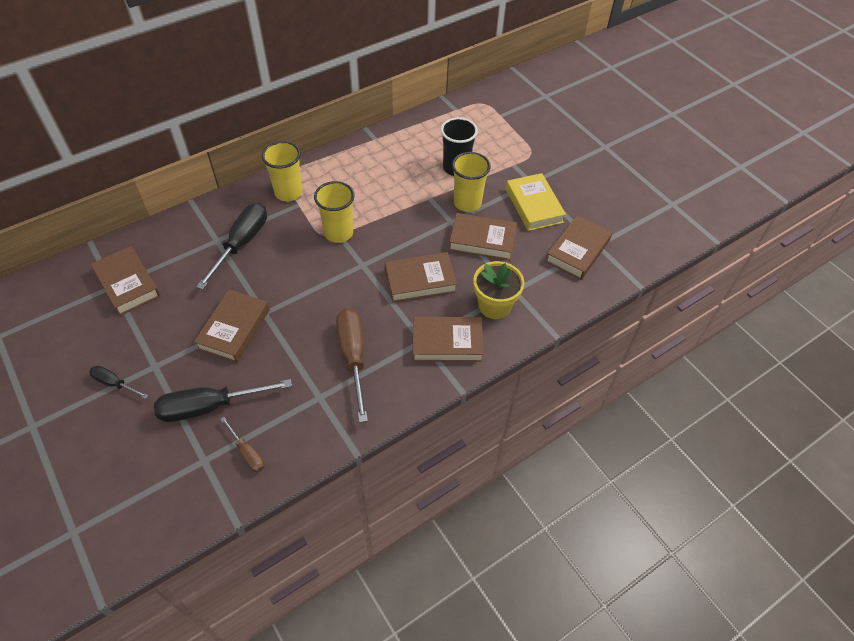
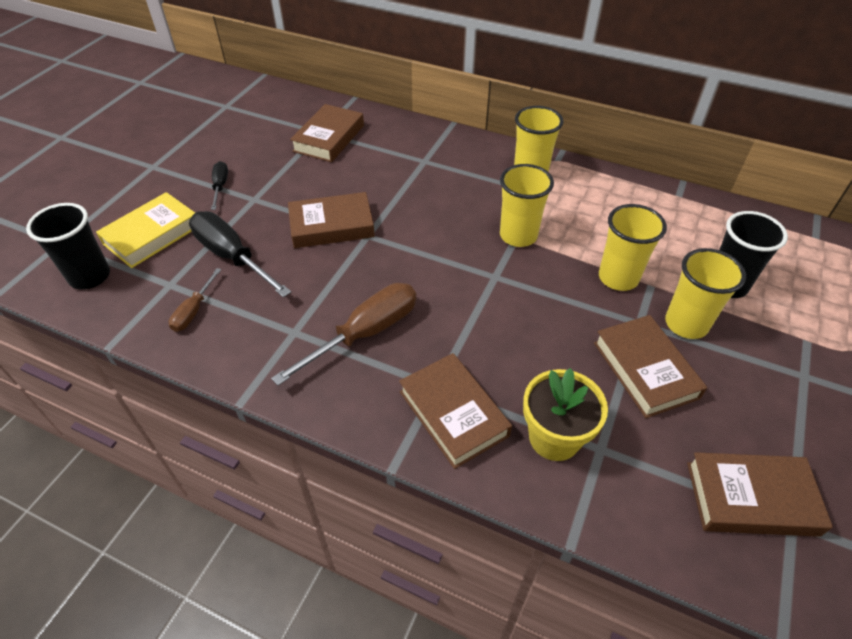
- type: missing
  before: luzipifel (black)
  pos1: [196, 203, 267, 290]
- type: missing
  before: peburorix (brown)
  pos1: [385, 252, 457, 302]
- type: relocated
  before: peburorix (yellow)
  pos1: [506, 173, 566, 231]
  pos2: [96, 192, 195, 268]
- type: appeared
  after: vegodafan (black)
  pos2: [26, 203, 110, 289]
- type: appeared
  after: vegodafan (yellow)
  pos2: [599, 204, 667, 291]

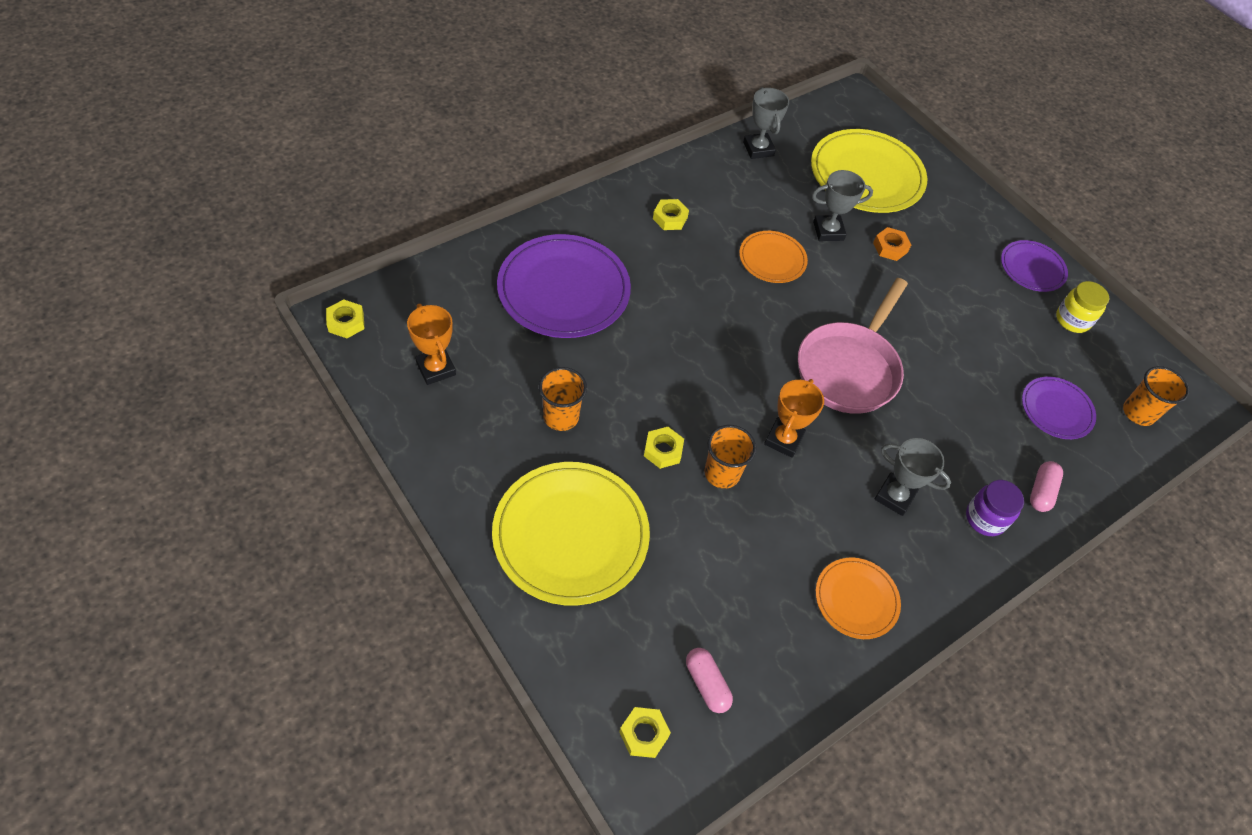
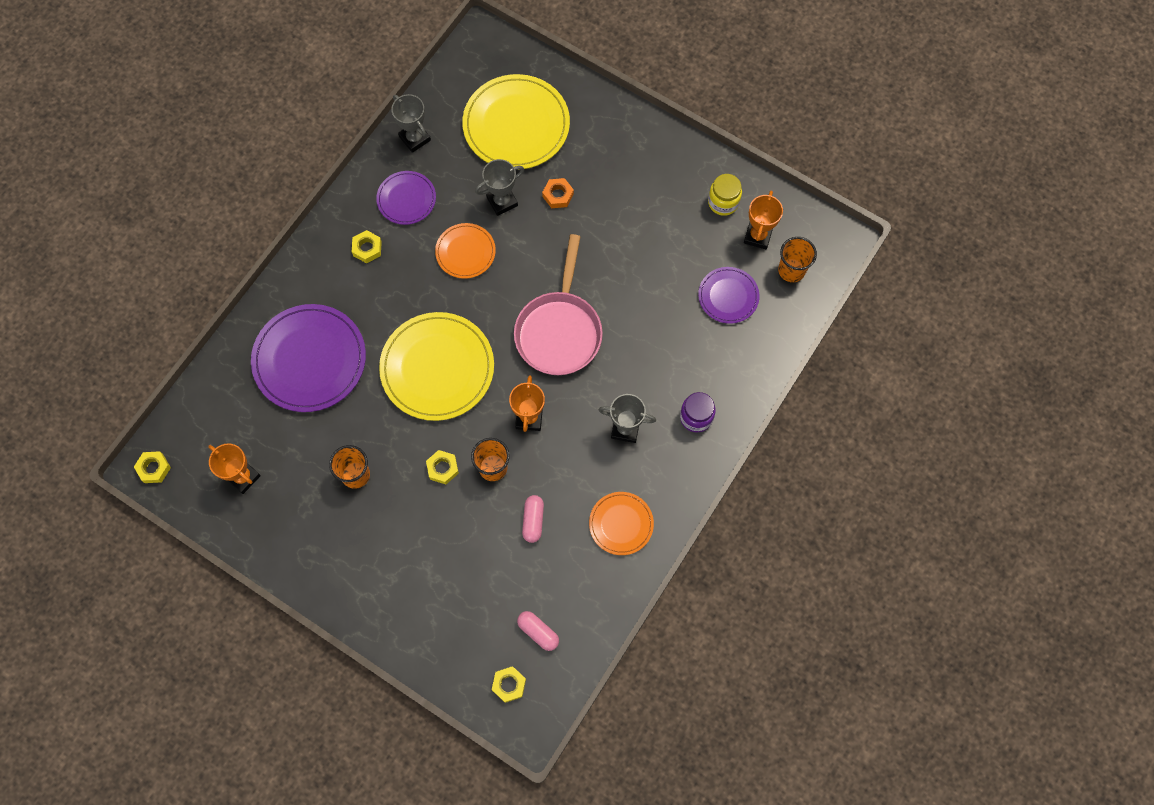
- type: relocated
  before: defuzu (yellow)
  pos1: [492, 462, 650, 605]
  pos2: [379, 312, 494, 421]
- type: relocated
  before: defuzu (purple)
  pos1: [1001, 240, 1068, 292]
  pos2: [376, 171, 436, 225]
- type: relocated
  before: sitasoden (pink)
  pos1: [1030, 461, 1063, 512]
  pos2: [522, 495, 544, 543]
- type: appeared
  after: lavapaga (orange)
  pos2: [744, 191, 783, 249]

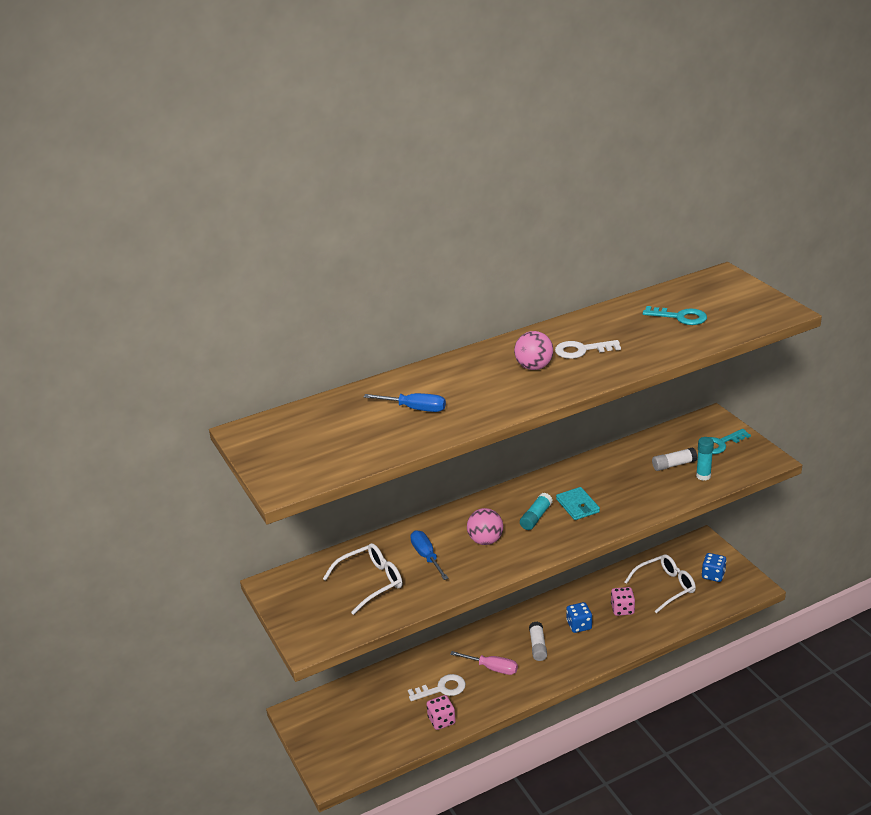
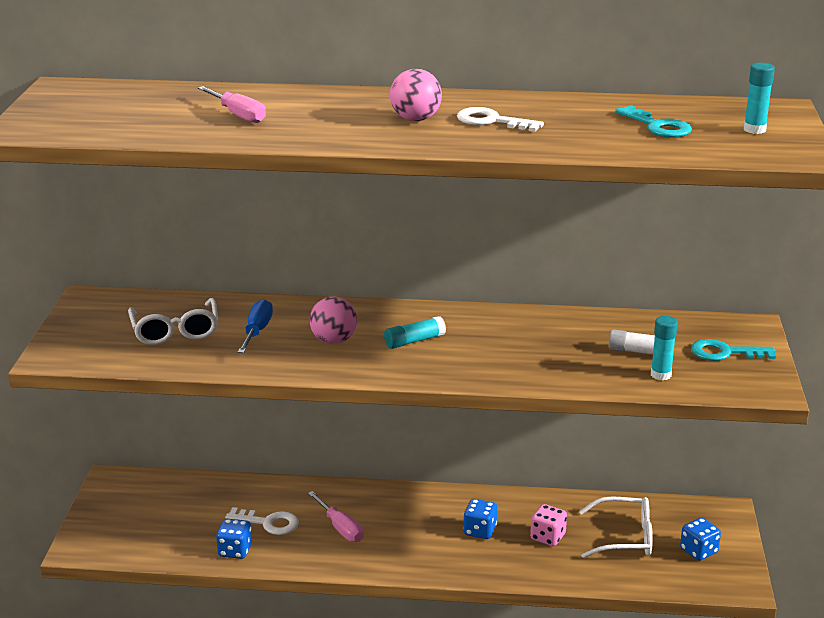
- type: spun
  before: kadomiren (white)
  pos1: [323, 543, 402, 615]
  pos2: [128, 298, 218, 345]
  turn: 75
- type: colour
  before: luzipifel (blue)
  after: luzipifel (pink)
  pos1: [364, 393, 446, 412]
  pos2: [198, 86, 266, 123]
- type: colour
  before: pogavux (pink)
  after: pogavux (blue)
  pos1: [427, 695, 456, 730]
  pos2: [216, 519, 252, 559]
- type: missing
  before: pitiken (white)
  pos1: [529, 622, 547, 661]
- type: missing
  before: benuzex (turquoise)
  pos1: [556, 487, 600, 520]
- type: appeared
  after: pitiken (turquoise)
  pos2: [744, 62, 775, 134]

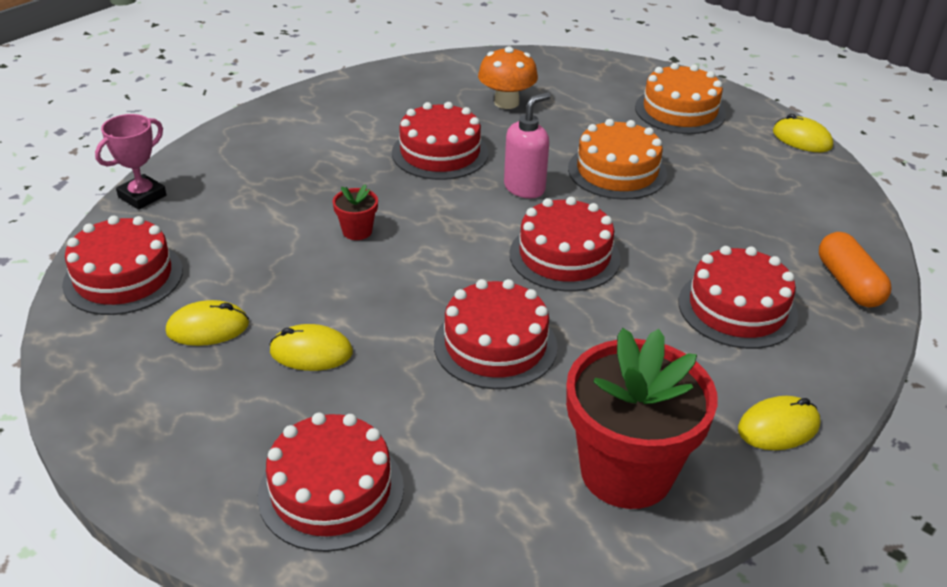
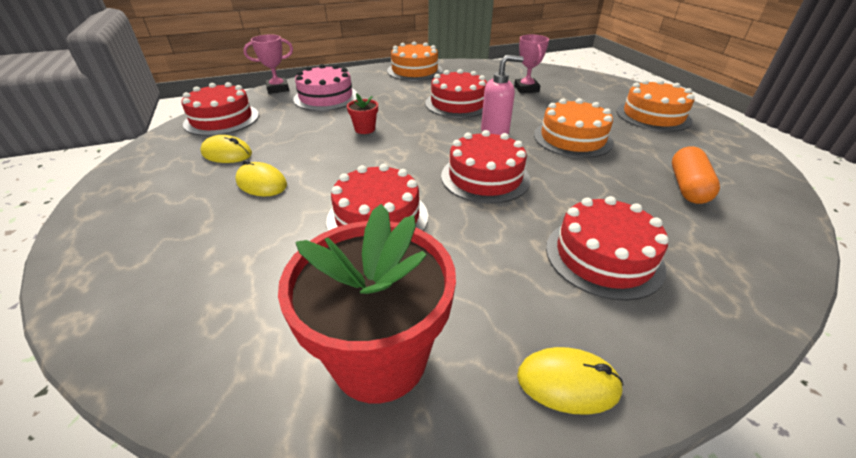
- type: missing
  before: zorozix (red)
  pos1: [258, 412, 404, 552]
- type: exchanged
  before: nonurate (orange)
  after: lavapaga (pink)
  pos1: [478, 46, 538, 109]
  pos2: [514, 35, 549, 93]
- type: missing
  before: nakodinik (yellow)
  pos1: [773, 114, 833, 152]
- type: relocated
  before: sitasoden (orange)
  pos1: [819, 232, 892, 307]
  pos2: [672, 147, 720, 204]
- type: appeared
  after: zorozix (pink)
  pos2: [293, 64, 358, 111]
- type: appeared
  after: zorozix (orange)
  pos2: [387, 41, 443, 81]

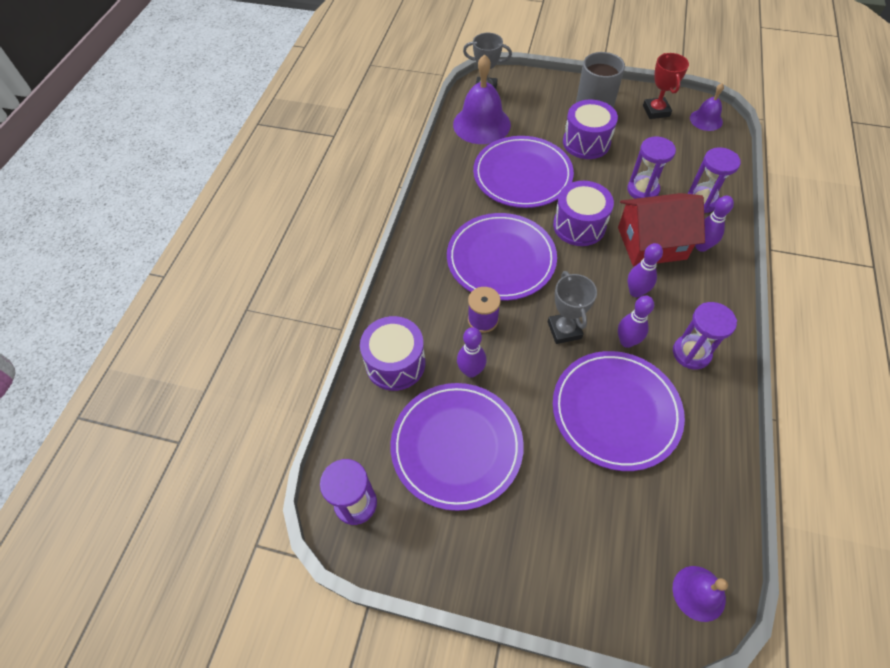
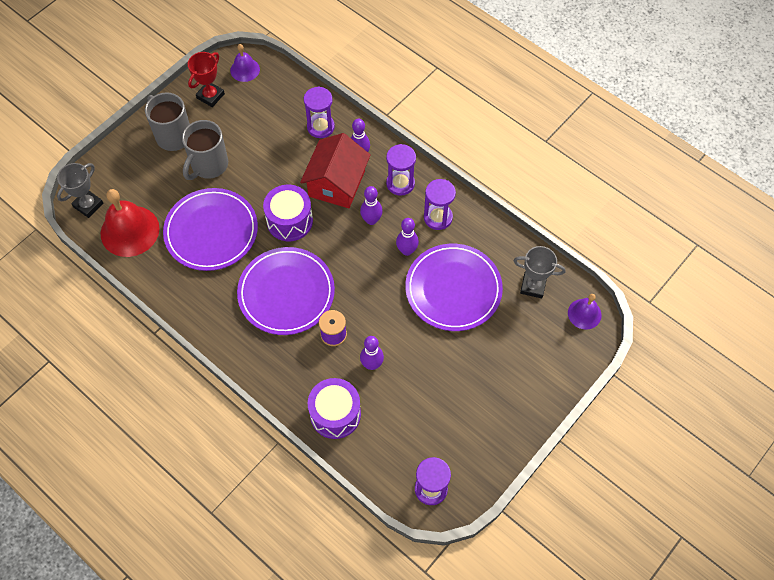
- type: missing
  before: defuzu (purple)
  pos1: [390, 383, 524, 511]
- type: colour
  before: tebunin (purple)
  after: tebunin (red)
  pos1: [453, 54, 511, 144]
  pos2: [101, 189, 160, 257]
- type: relocated
  before: lavapaga (grey)
  pos1: [548, 271, 597, 344]
  pos2: [513, 246, 565, 298]
- type: exchanged
  before: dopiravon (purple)
  after: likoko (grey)
  pos1: [563, 100, 618, 159]
  pos2: [182, 120, 228, 180]
- type: relocated
  before: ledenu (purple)
  pos1: [627, 136, 676, 199]
  pos2: [386, 144, 416, 196]
- type: spun
  before: lavapaga (red)
  pos1: [643, 53, 689, 119]
  pos2: [188, 52, 225, 107]
  turn: -75

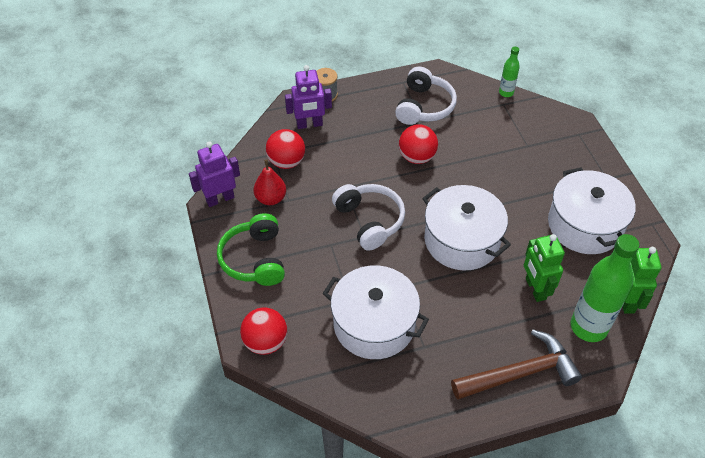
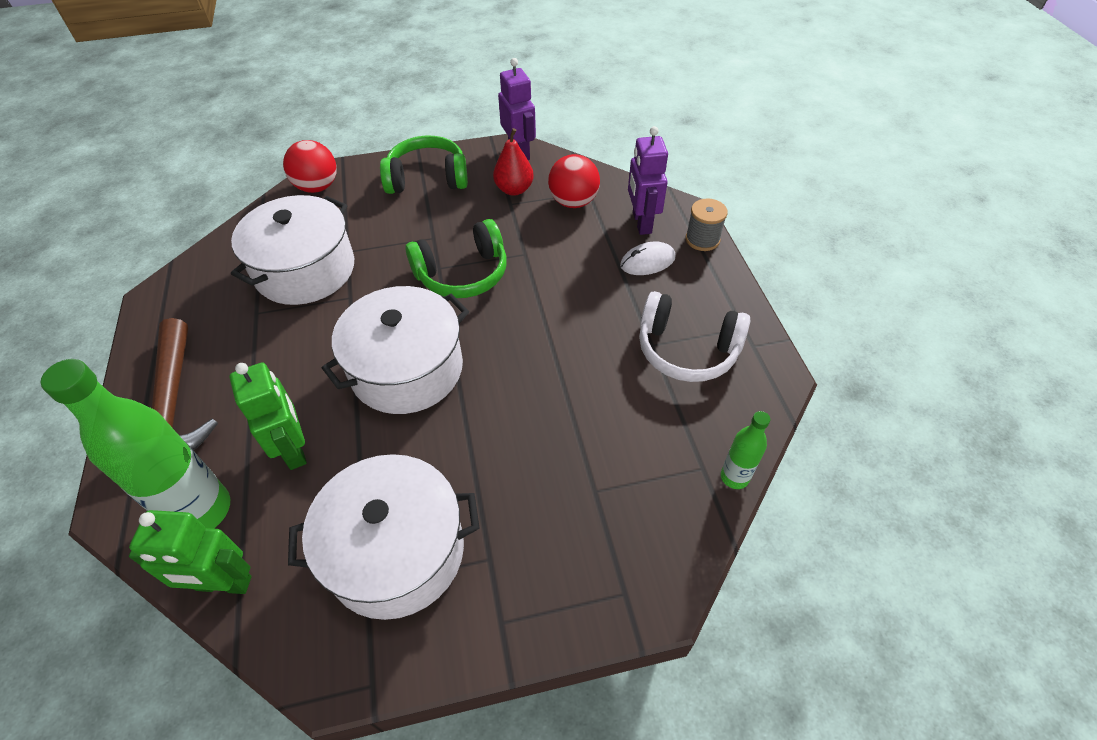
- type: colour
  before: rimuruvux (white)
  after: rimuruvux (green)
  pos1: [332, 184, 405, 251]
  pos2: [405, 219, 507, 298]
- type: missing
  before: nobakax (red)
  pos1: [399, 124, 438, 164]
- type: spun
  before: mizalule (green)
  pos1: [524, 234, 565, 302]
  pos2: [229, 362, 307, 470]
  turn: 75
- type: appeared
  after: nakodinik (white)
  pos2: [620, 242, 676, 275]

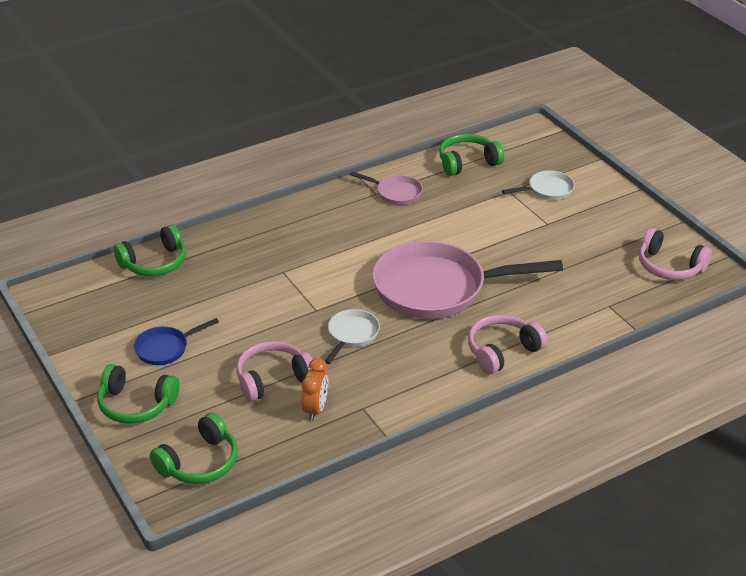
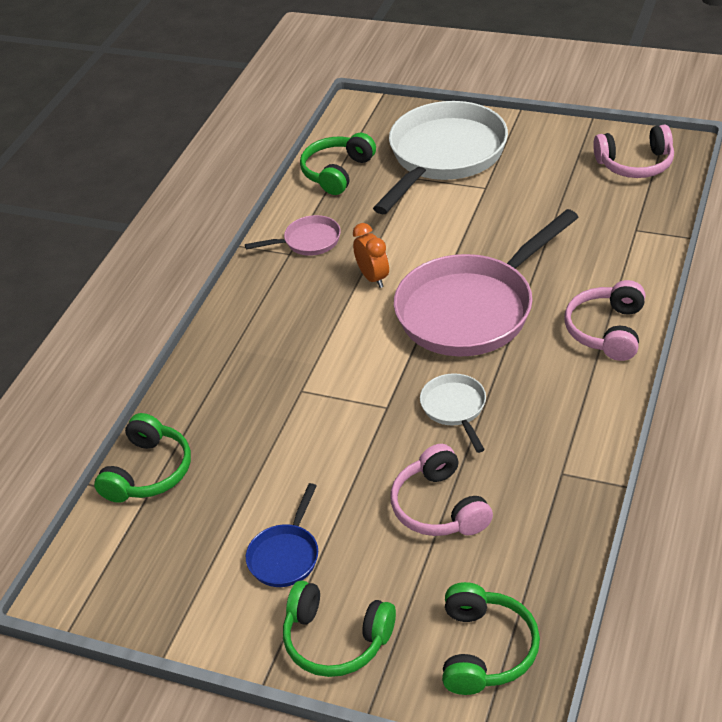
- type: spun
  before: rimuruvux (green)
  pos1: [97, 364, 179, 424]
  pos2: [283, 580, 396, 677]
  turn: 45
- type: spun
  before: rimuruvux (pink)
  pos1: [236, 341, 313, 402]
  pos2: [390, 444, 493, 536]
  turn: -45
- type: relocated
  before: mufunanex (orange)
  pos1: [302, 358, 328, 421]
  pos2: [353, 223, 389, 288]
- type: size
  before: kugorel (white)
  pos1: [502, 170, 575, 200]
  pos2: [373, 101, 508, 214]
  scale: 2.23

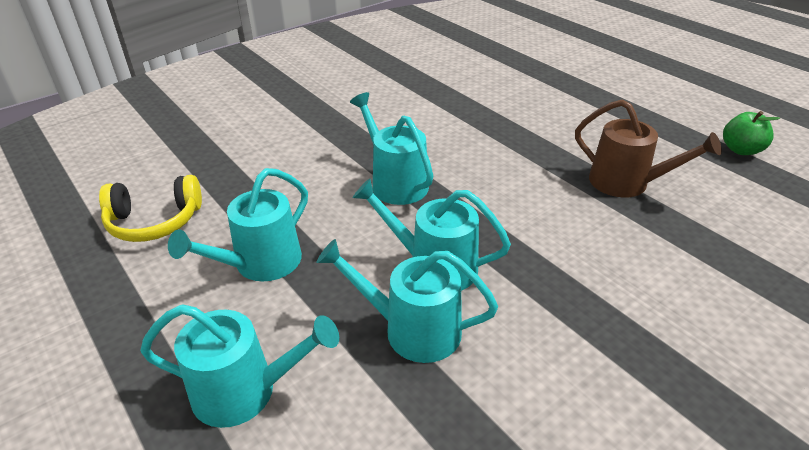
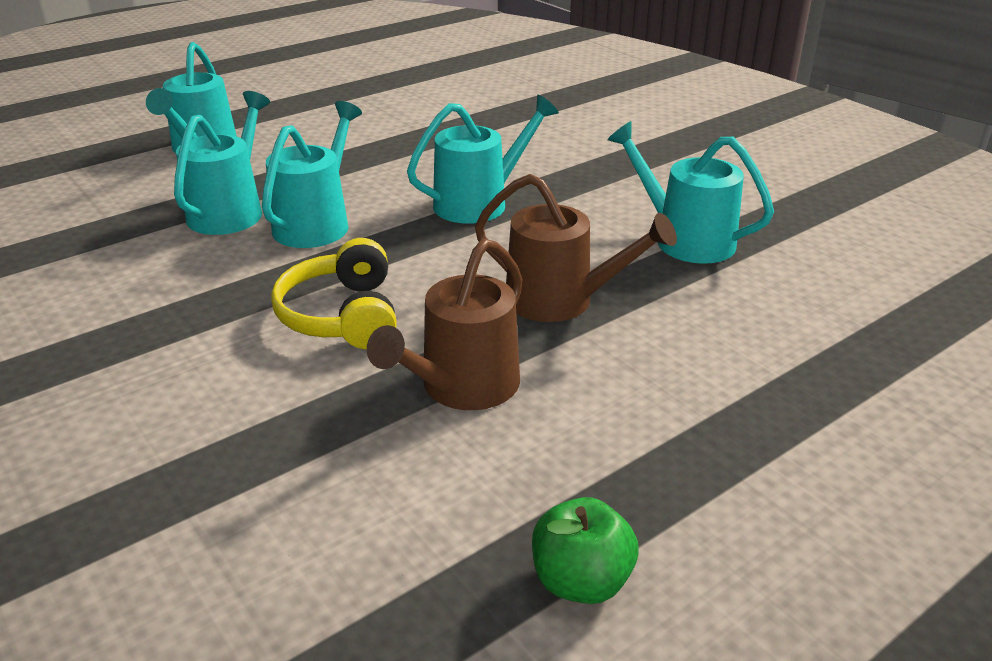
- type: relocated
  before: rimuruvux (yellow)
  pos1: [99, 175, 202, 242]
  pos2: [271, 238, 397, 349]
- type: relocated
  before: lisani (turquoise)
  pos1: [168, 168, 308, 281]
  pos2: [607, 121, 774, 264]
- type: appeared
  after: lisani (brown)
  pos2: [475, 174, 677, 322]

